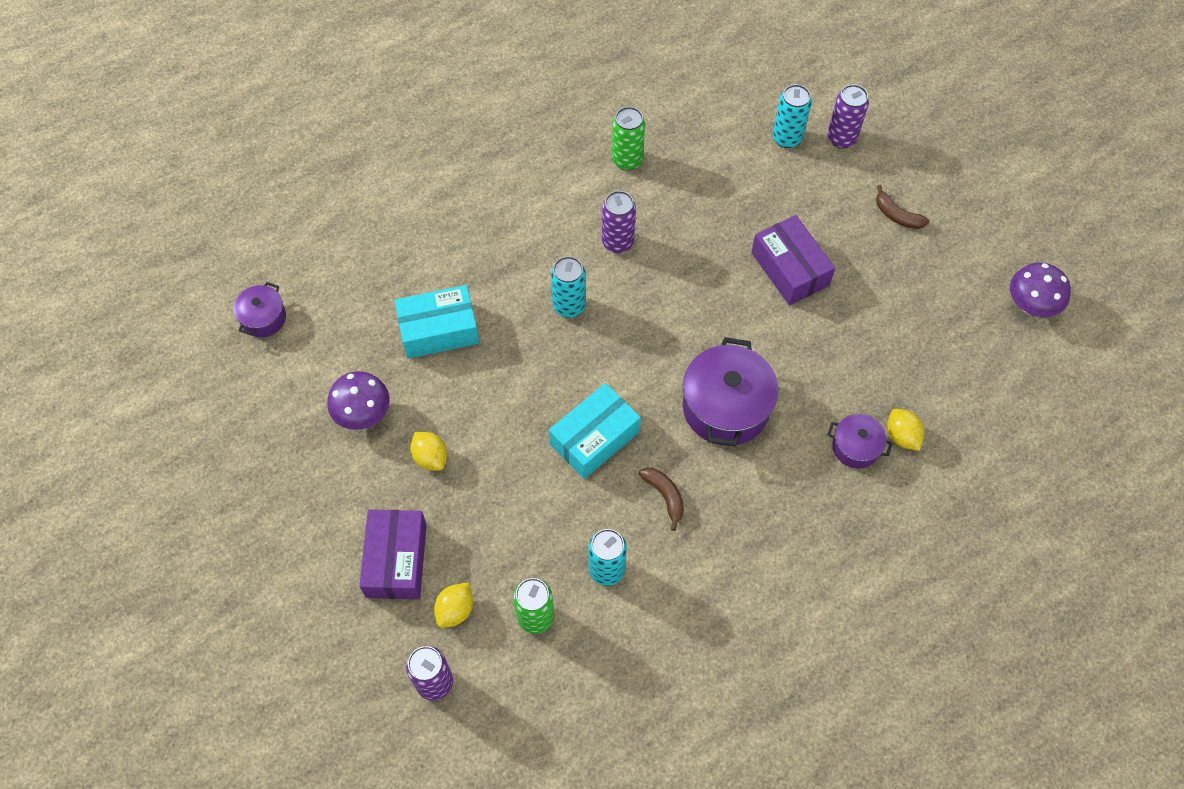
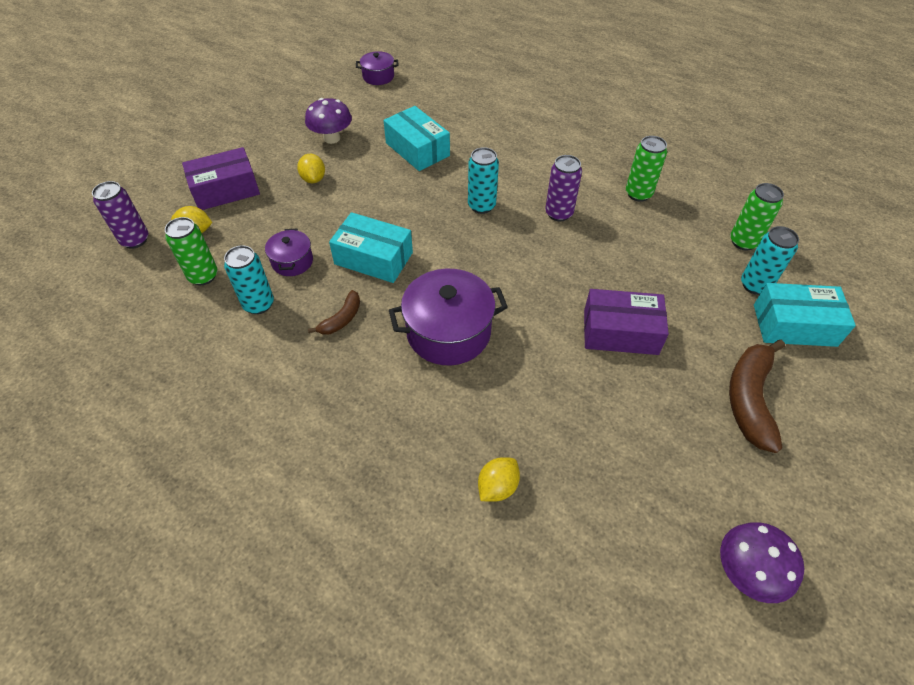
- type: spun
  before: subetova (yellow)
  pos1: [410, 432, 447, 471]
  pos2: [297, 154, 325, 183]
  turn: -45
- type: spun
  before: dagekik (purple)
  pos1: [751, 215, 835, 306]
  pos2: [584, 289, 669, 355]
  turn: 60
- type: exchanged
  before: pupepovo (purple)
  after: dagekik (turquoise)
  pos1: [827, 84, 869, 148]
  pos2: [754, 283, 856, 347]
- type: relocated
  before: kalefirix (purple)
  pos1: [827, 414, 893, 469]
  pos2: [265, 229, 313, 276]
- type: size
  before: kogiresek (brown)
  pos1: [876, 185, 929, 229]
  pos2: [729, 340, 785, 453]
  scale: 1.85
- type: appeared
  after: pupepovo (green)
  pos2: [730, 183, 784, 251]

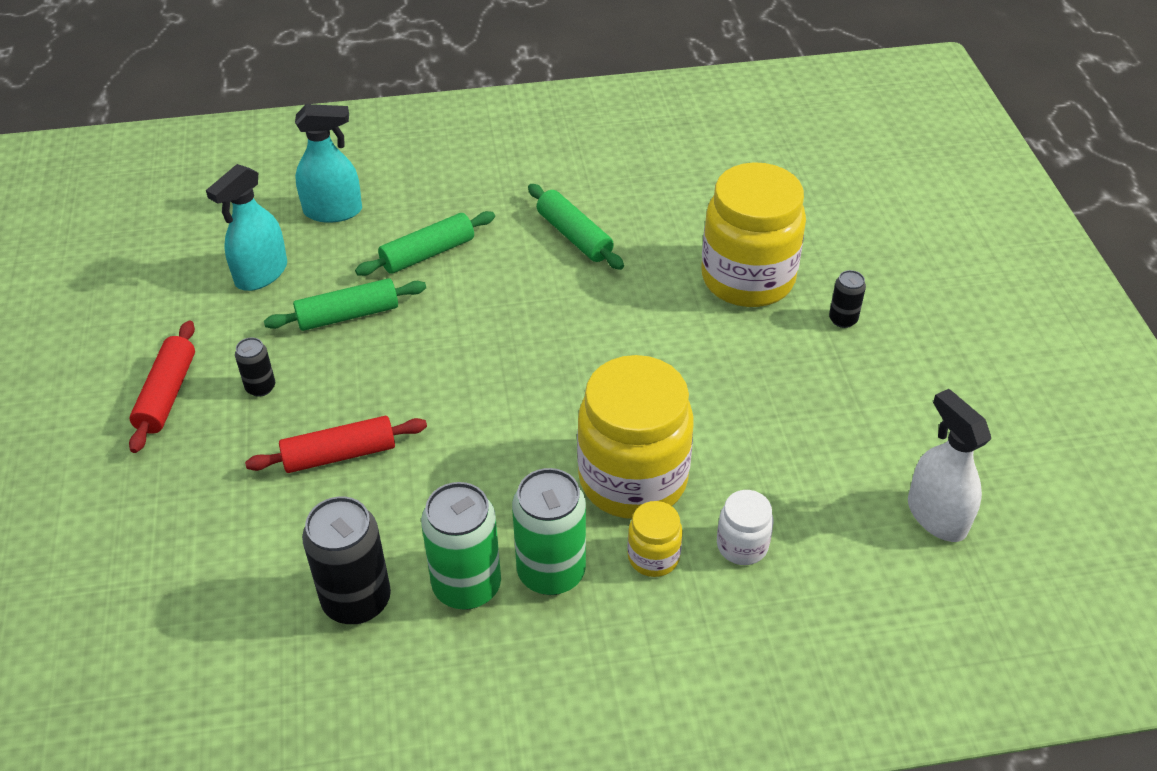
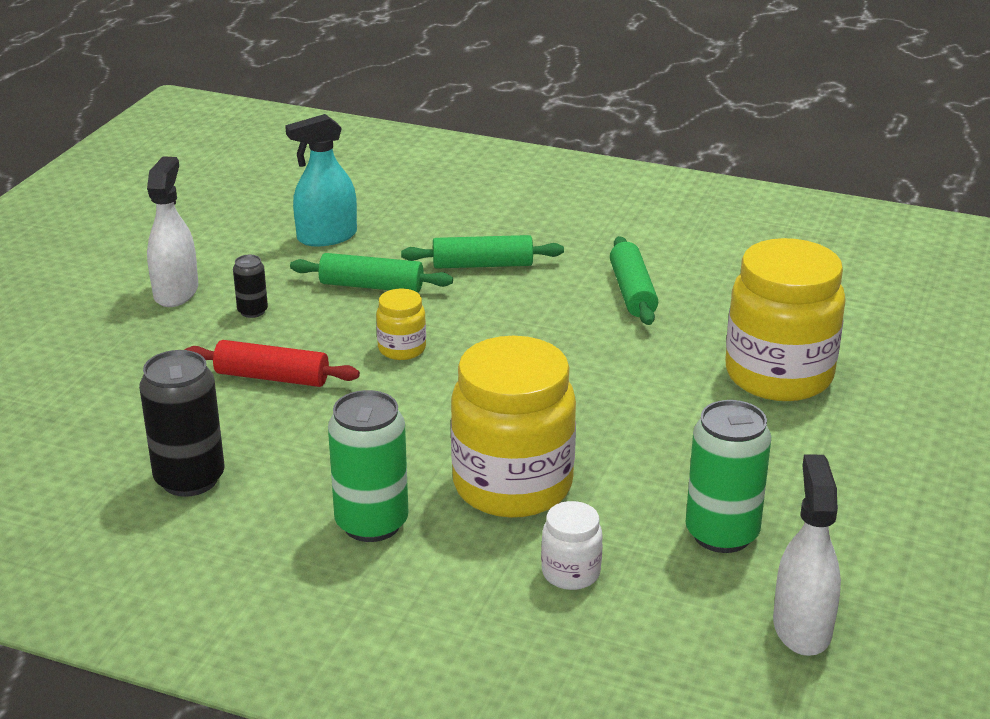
- type: exchanged
  before: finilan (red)
  after: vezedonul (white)
  pos1: [129, 320, 195, 453]
  pos2: [147, 156, 198, 307]
- type: missing
  before: vezedonul (turquoise)
  pos1: [295, 104, 362, 223]
- type: relocated
  before: pupepovo (green)
  pos1: [421, 482, 501, 610]
  pos2: [686, 400, 771, 553]
- type: relocated
  before: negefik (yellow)
  pos1: [627, 501, 683, 577]
  pos2: [376, 289, 426, 360]
- type: missing
  before: pupepovo (black)
  pos1: [829, 270, 866, 328]

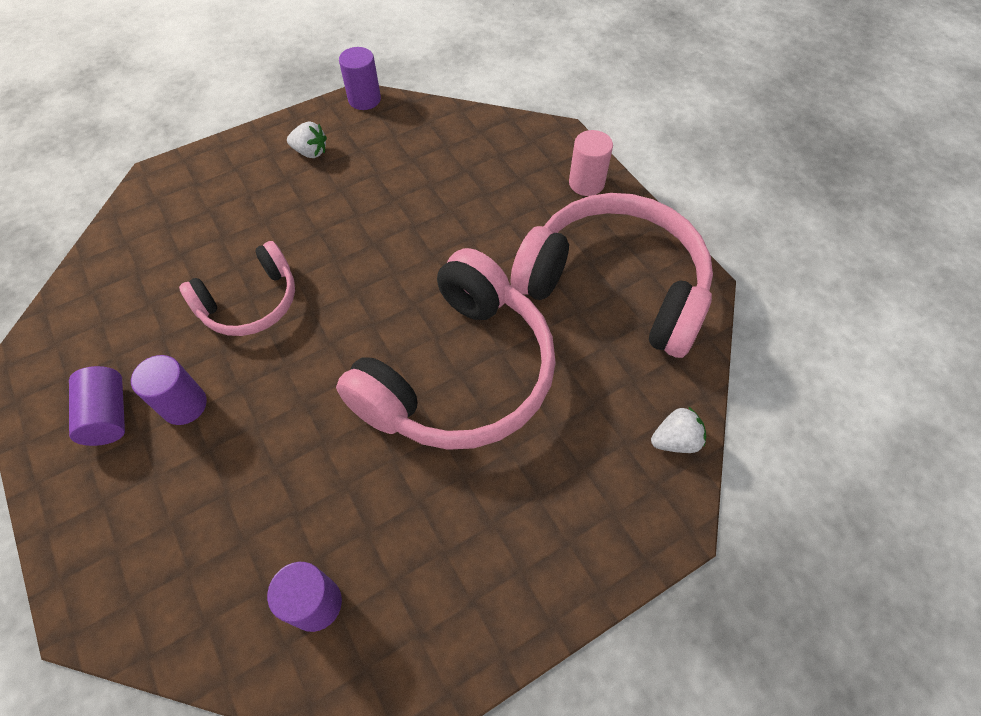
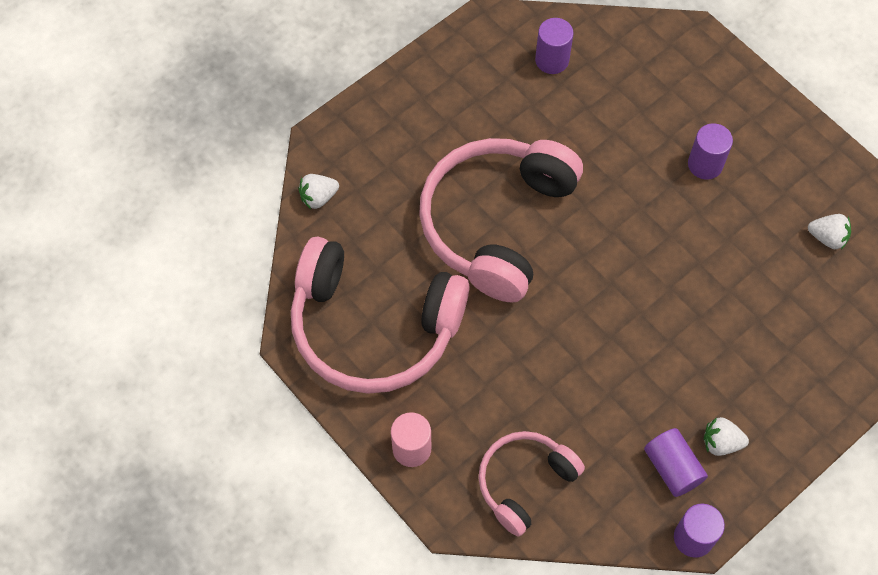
- type: relocated
  before: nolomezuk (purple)
  pos1: [69, 366, 125, 446]
  pos2: [644, 428, 708, 497]
- type: relocated
  before: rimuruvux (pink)
  pos1: [179, 241, 295, 336]
  pos2: [478, 431, 585, 537]
- type: appeared
  after: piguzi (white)
  pos2: [808, 214, 851, 250]

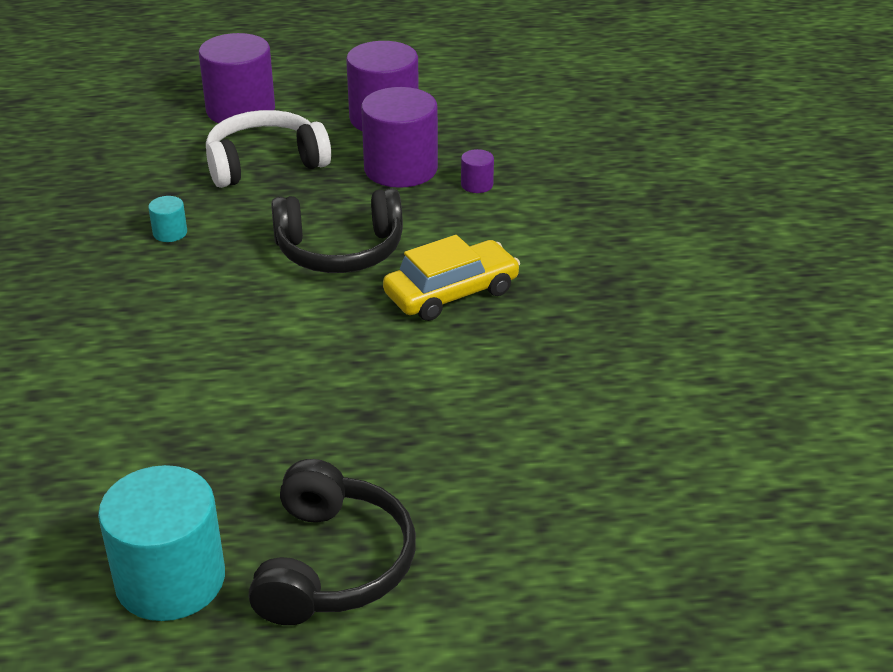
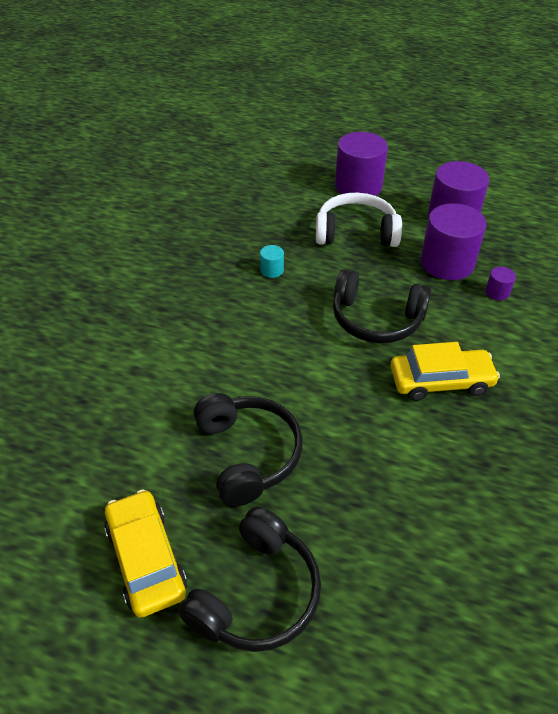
- type: exchanged
  before: nolomezuk (turquoise)
  after: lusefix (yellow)
  pos1: [98, 465, 225, 621]
  pos2: [104, 489, 187, 618]
- type: appeared
  after: rimuruvux (black)
  pos2: [194, 393, 303, 507]

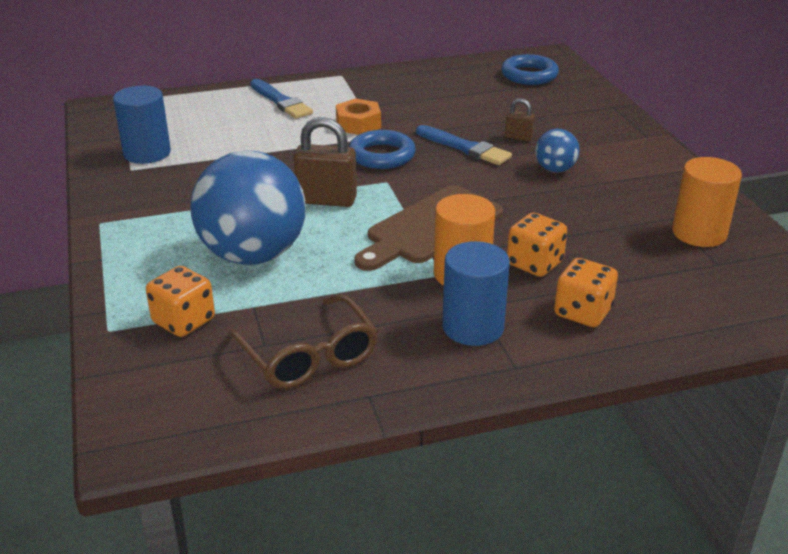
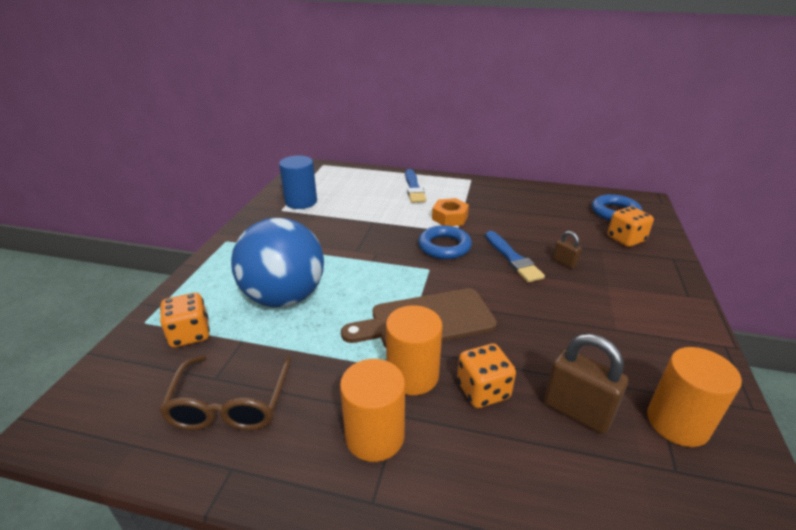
- type: relocated
  before: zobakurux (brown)
  pos1: [294, 117, 357, 207]
  pos2: [544, 334, 628, 434]
- type: colour
  before: nolomezuk (blue)
  after: nolomezuk (orange)
  pos1: [442, 241, 510, 346]
  pos2: [340, 359, 405, 462]
- type: missing
  before: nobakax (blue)
  pos1: [535, 129, 580, 172]
- type: relocated
  before: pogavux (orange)
  pos1: [554, 258, 618, 327]
  pos2: [608, 206, 654, 247]

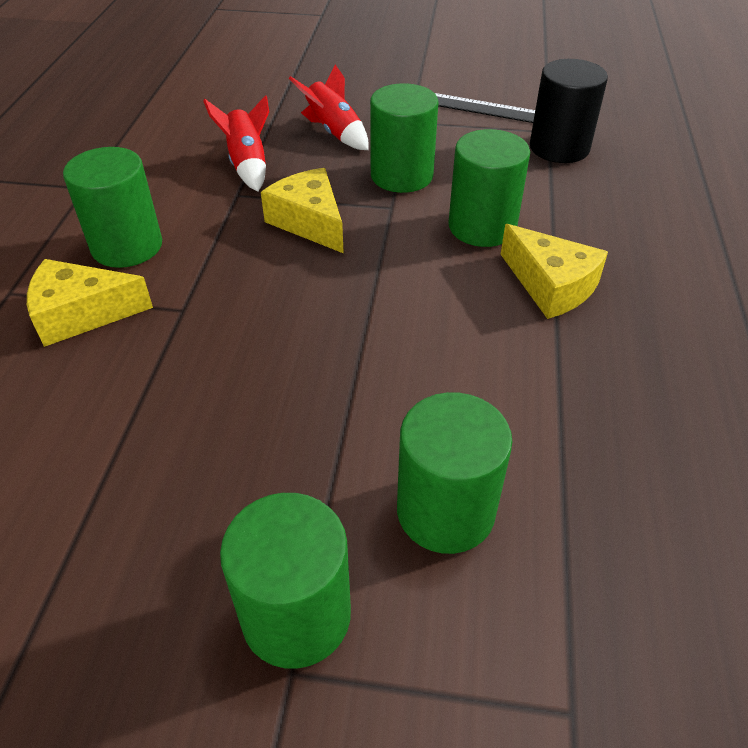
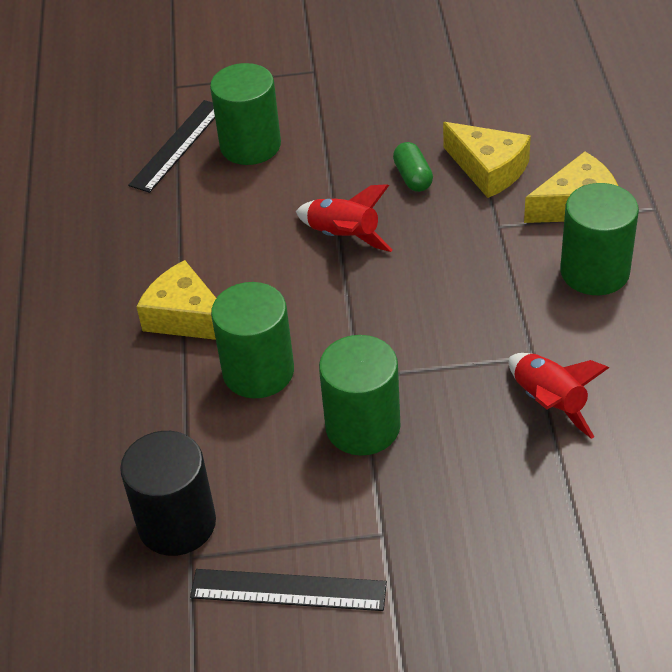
- type: missing
  before: nolomezuk (green)
  pos1: [220, 493, 351, 669]
- type: relocated
  before: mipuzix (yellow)
  pos1: [261, 168, 344, 253]
  pos2: [443, 122, 531, 198]
- type: relocated
  before: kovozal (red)
  pos1: [288, 64, 368, 150]
  pos2: [296, 184, 393, 252]
- type: appeared
  after: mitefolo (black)
  pos2: [128, 100, 215, 193]
- type: appeared
  after: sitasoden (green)
  pos2: [393, 142, 433, 192]

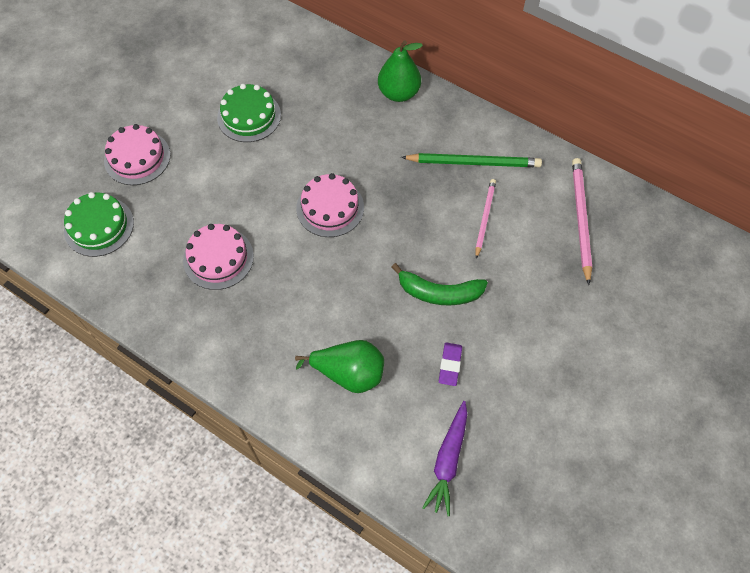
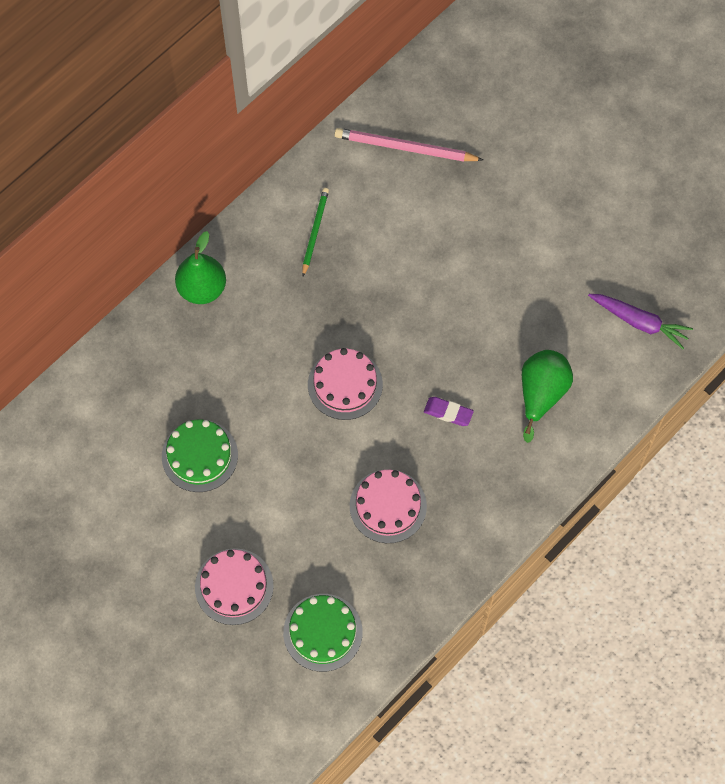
- type: missing
  before: kogiresek (green)
  pos1: [392, 263, 488, 306]
- type: size
  before: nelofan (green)
  pos1: [401, 153, 542, 167]
  pos2: [302, 188, 329, 276]
  scale: 0.65
- type: relocated
  before: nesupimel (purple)
  pos1: [439, 343, 462, 386]
  pos2: [424, 397, 474, 426]
- type: missing
  before: nelofan (pink)
  pos1: [475, 179, 496, 259]

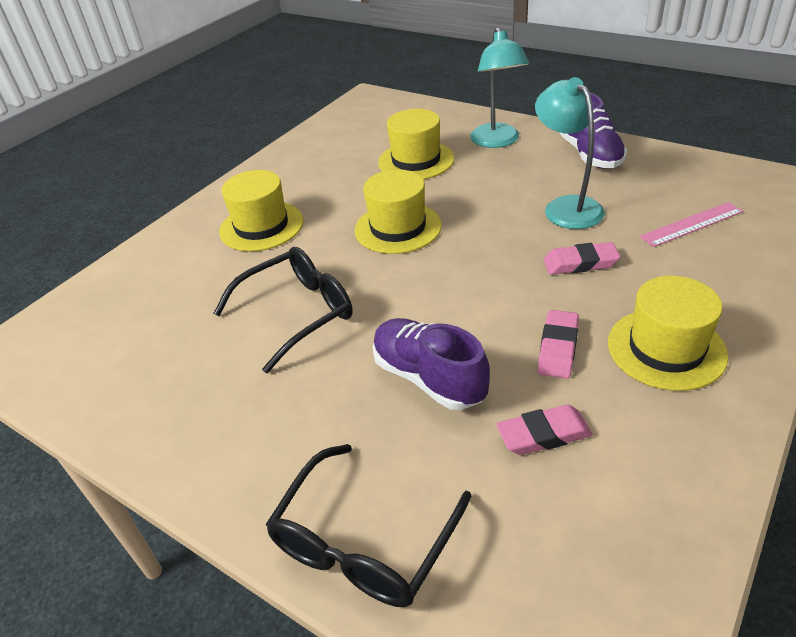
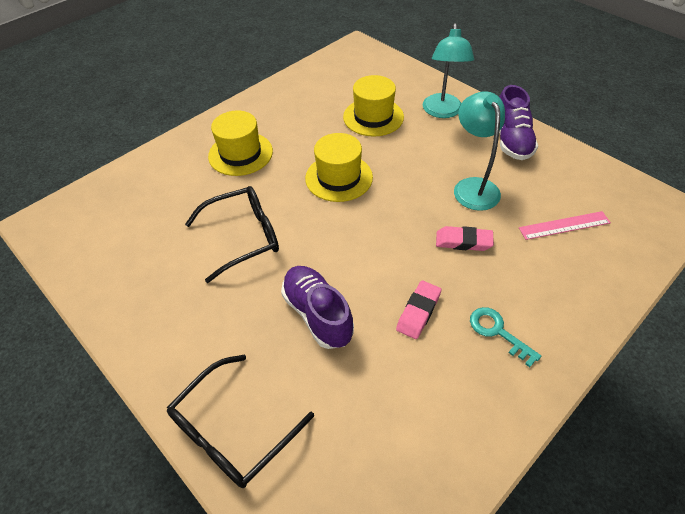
- type: missing
  before: nesupimel (pink)
  pos1: [496, 405, 593, 455]
- type: exchanged
  before: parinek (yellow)
  after: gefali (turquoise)
  pos1: [608, 276, 728, 391]
  pos2: [470, 307, 541, 367]

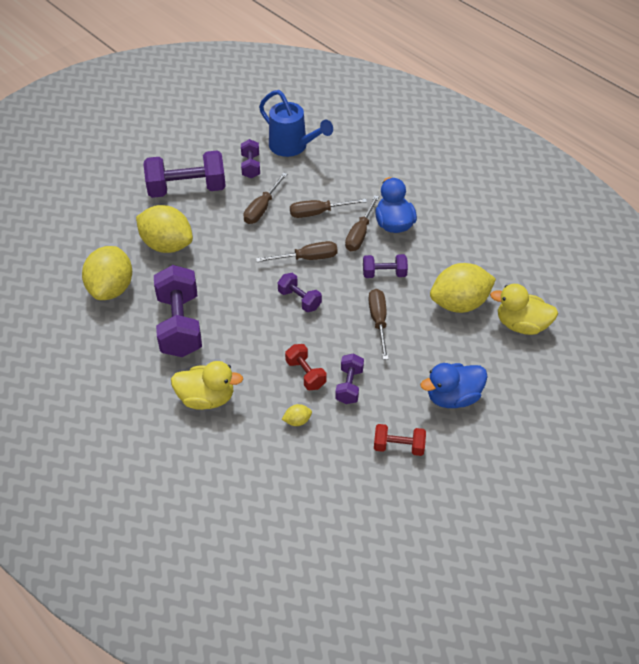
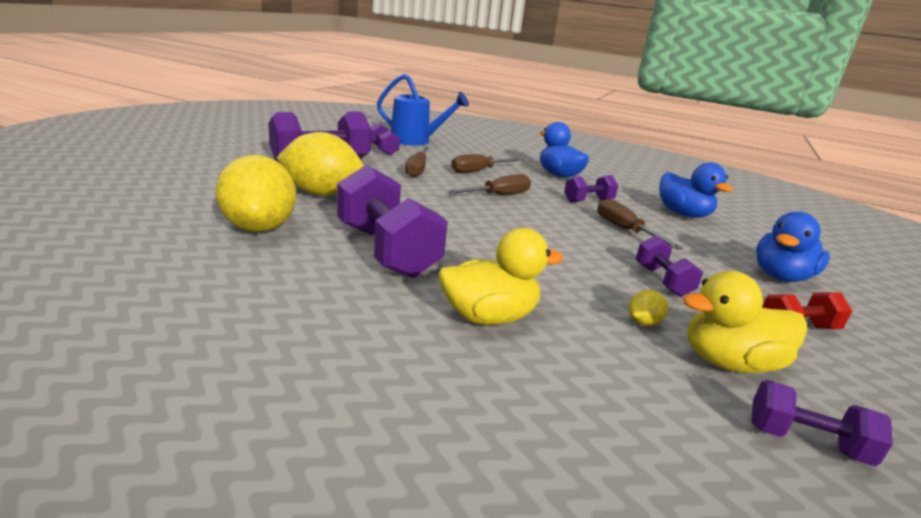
- type: relocated
  before: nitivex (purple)
  pos1: [278, 273, 322, 312]
  pos2: [751, 380, 893, 466]
- type: missing
  before: nitivex (red)
  pos1: [285, 344, 327, 390]
- type: missing
  before: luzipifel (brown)
  pos1: [345, 195, 379, 251]
- type: exchanged
  before: subetova (yellow)
  after: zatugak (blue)
  pos1: [430, 263, 496, 313]
  pos2: [659, 162, 733, 218]
- type: relocated
  before: zatugak (yellow)
  pos1: [490, 284, 558, 335]
  pos2: [682, 271, 808, 373]

